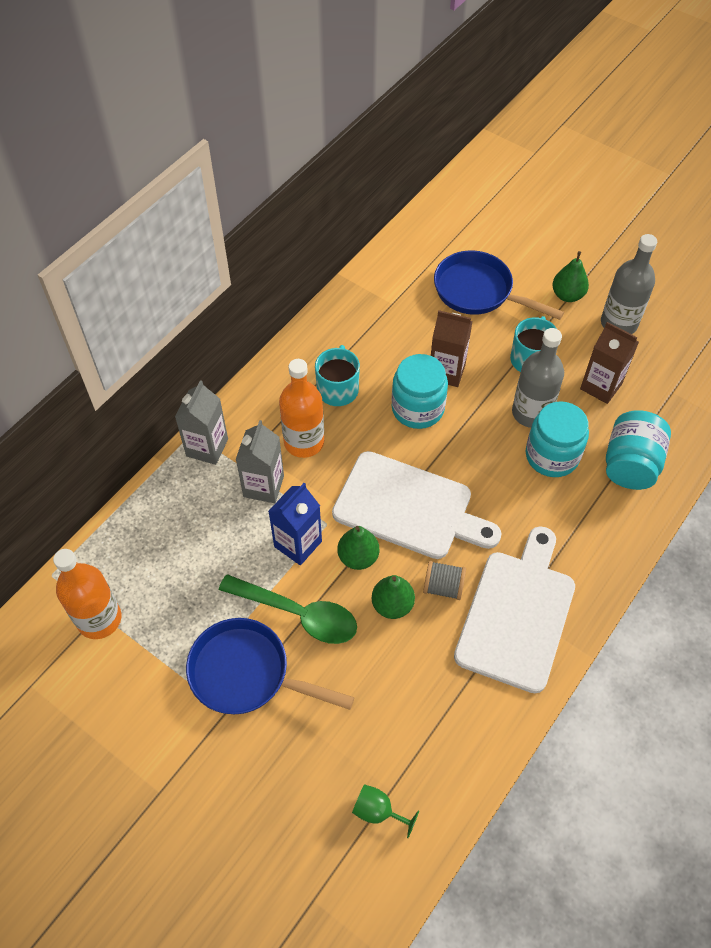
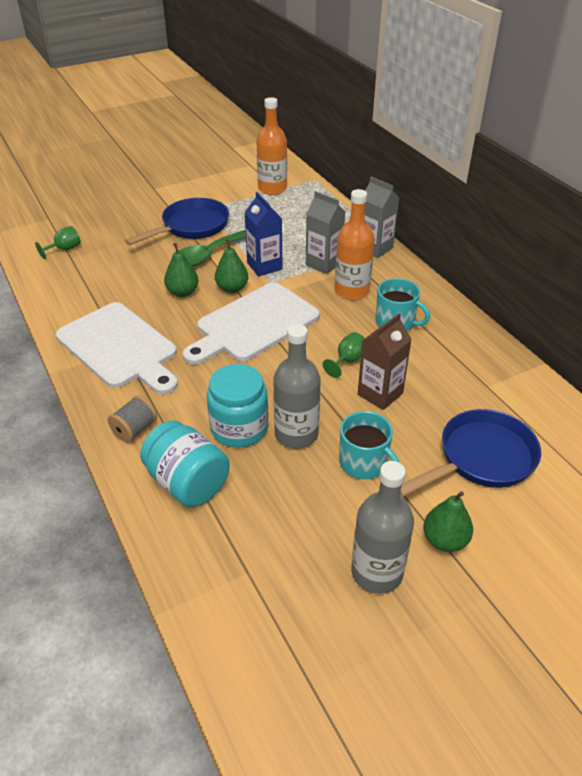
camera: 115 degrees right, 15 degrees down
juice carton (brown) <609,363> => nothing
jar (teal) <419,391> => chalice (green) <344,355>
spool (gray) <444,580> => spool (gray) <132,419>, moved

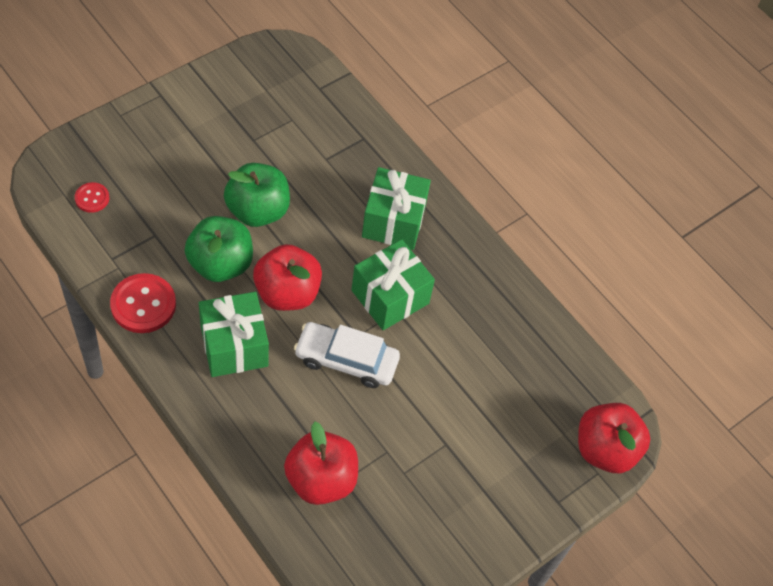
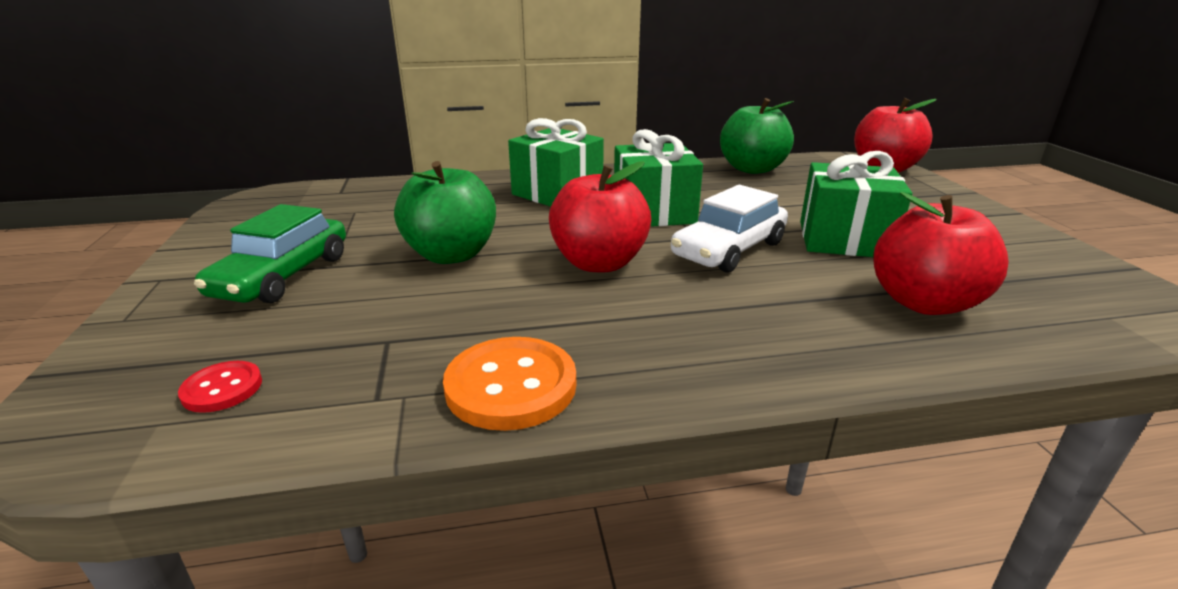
camera: 55 degrees left, 30 degrees down
apple fruit (green) <218,249> => apple fruit (green) <757,136>, moved
button (crimson) <143,303> => button (orange-coloured) <509,384>
present (green) <234,334> => present (green) <856,204>, moved
nothing => automobile (green) <270,253>

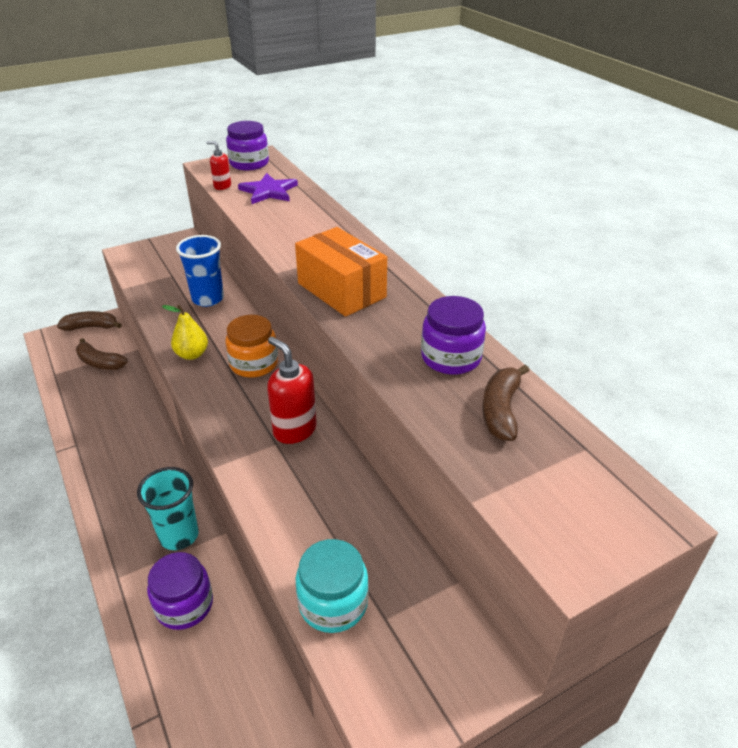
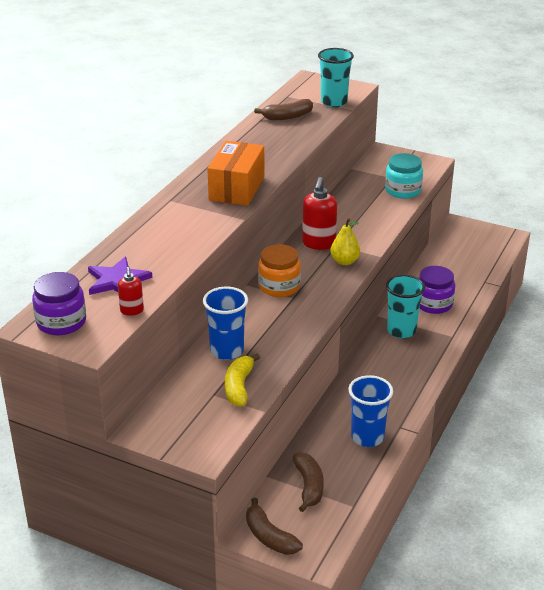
camera: 125 degrees left, 5 degrees down
jar (purple) <453,335> => nothing
pear fruit (bright yellow) <185,332> => pear fruit (bright yellow) <345,241>, moved
nothing => beaker (teal) <336,77>
nothing => banana (bright yellow) <242,380>
nothing => beaker (blue) <370,411>

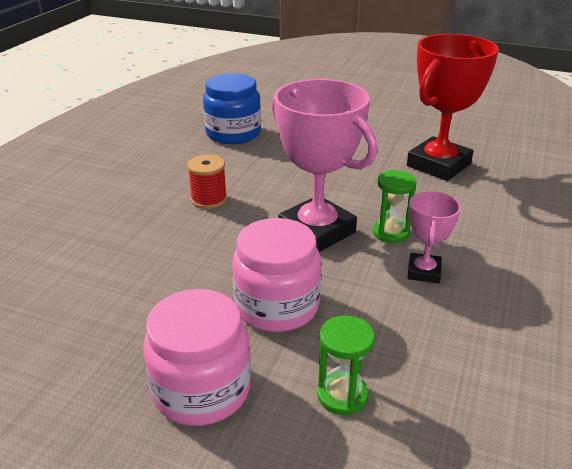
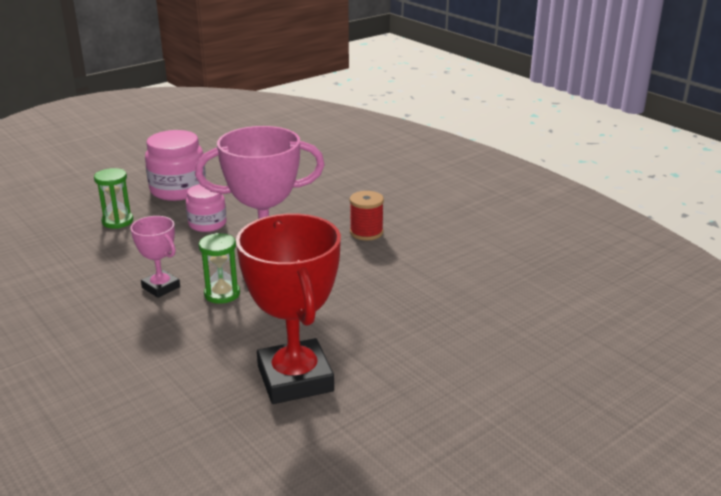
camera: 120 degrees right, 5 degrees down
jar (blue) <232,108> => nothing
jar (pink) <276,275> => jar (pink) <206,208>, x0.63

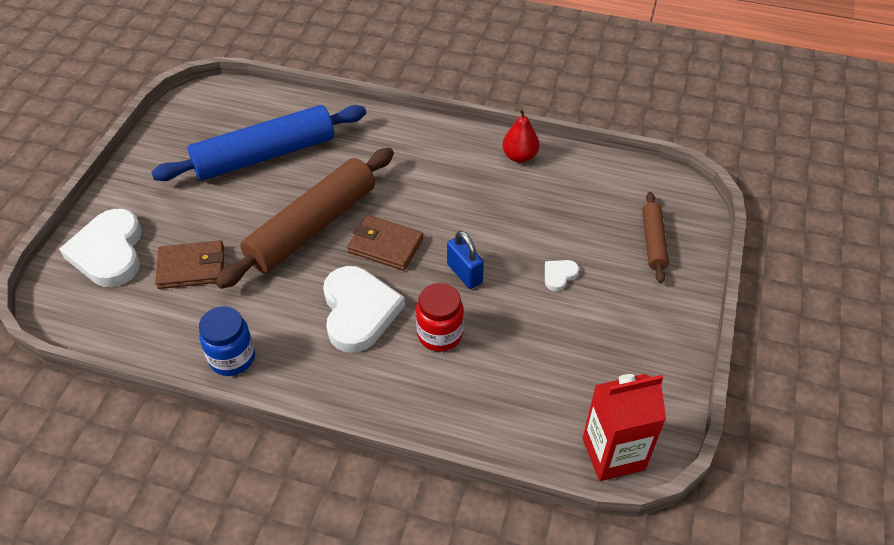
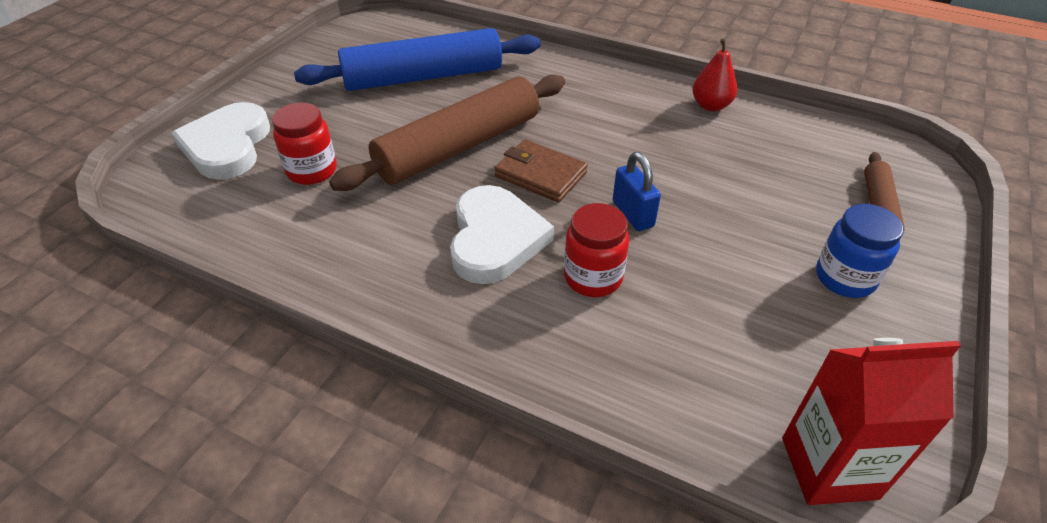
camera: 10 degrees right, 5 degrees down
wallet (brown) <189,264> => jar (crimson) <304,144>
love heart (pure white) <562,275> => nothing
jar (blue) <227,341> => jar (blue) <860,251>, moved

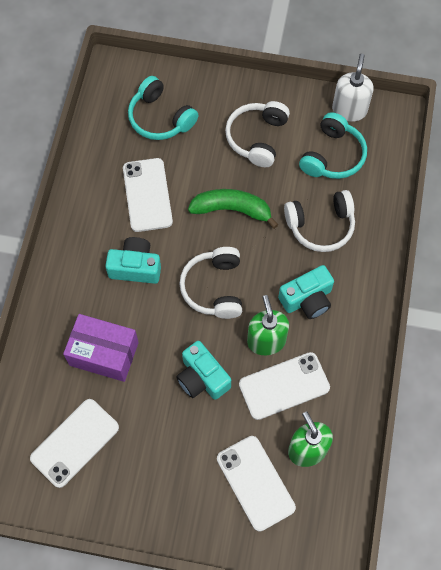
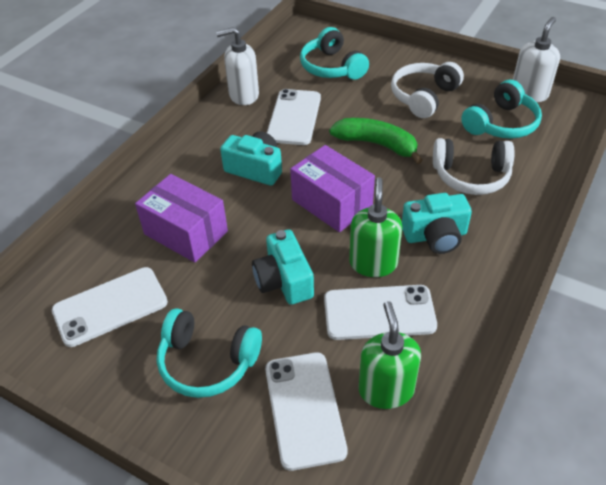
camera: 20 degrees right, 20 degrees down
headset (pure white) <211,283> => package (purple) <332,188>
nothing => soap dispenser (pure white) <237,66>
nothing => headset (teal) <209,353>

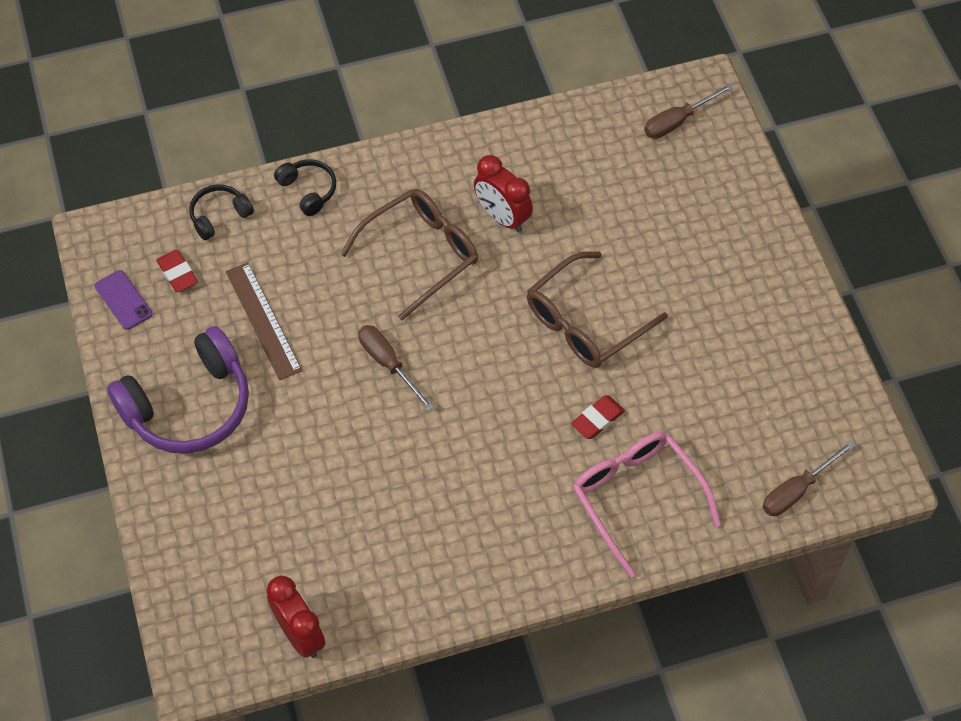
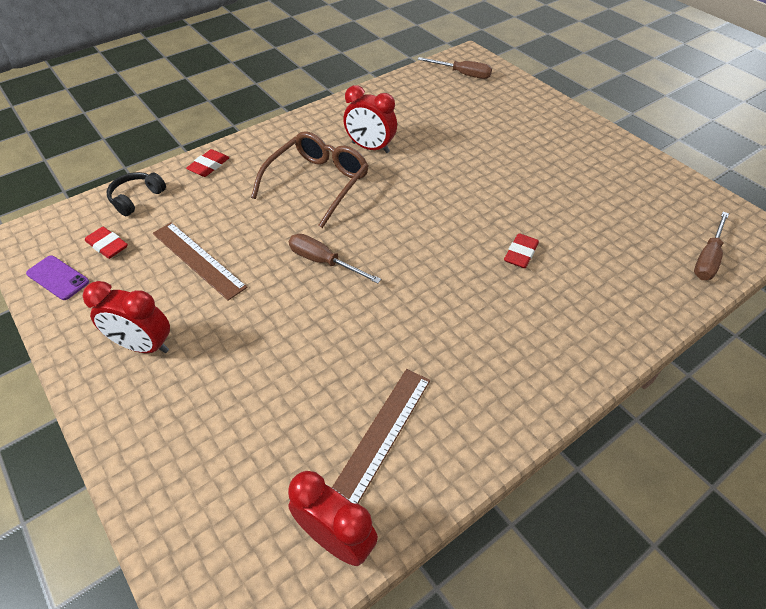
camera: 20 degrees left, 10 degrees down
flat screwdriver (brown) <688,111> => flat screwdriver (brown) <455,68>, 105 degrees counterclockwise
headset (black) <305,187> => pencil eraser (crimson) <207,163>
eyeglasses (brown) <597,309> => nothing
headset (purple) <178,390> => clock (crimson) <126,317>
eyeglasses (pink) <647,504> => nothing
nothing => ruler (brown) <381,436>

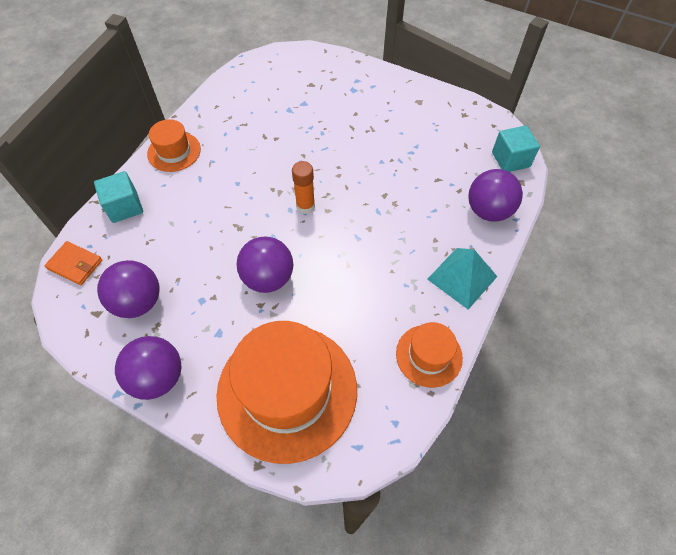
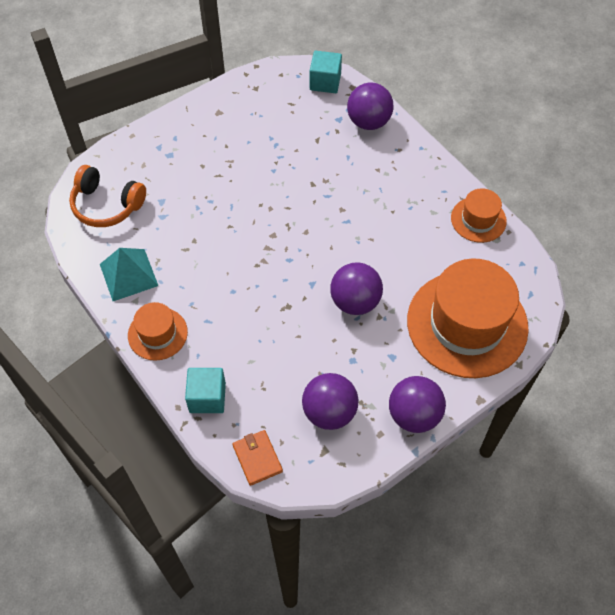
camera: 65 degrees left, 0 degrees up
glue stick (orange-coloured) <303,187> => nothing
wallet (orange-coloured) <73,263> => wallet (orange-coloured) <258,458>, 75 degrees counterclockwise
solid pyramid (teal) <462,278> => solid pyramid (teal) <129,274>, moved
nothing => headset (orange-coloured) <107,196>

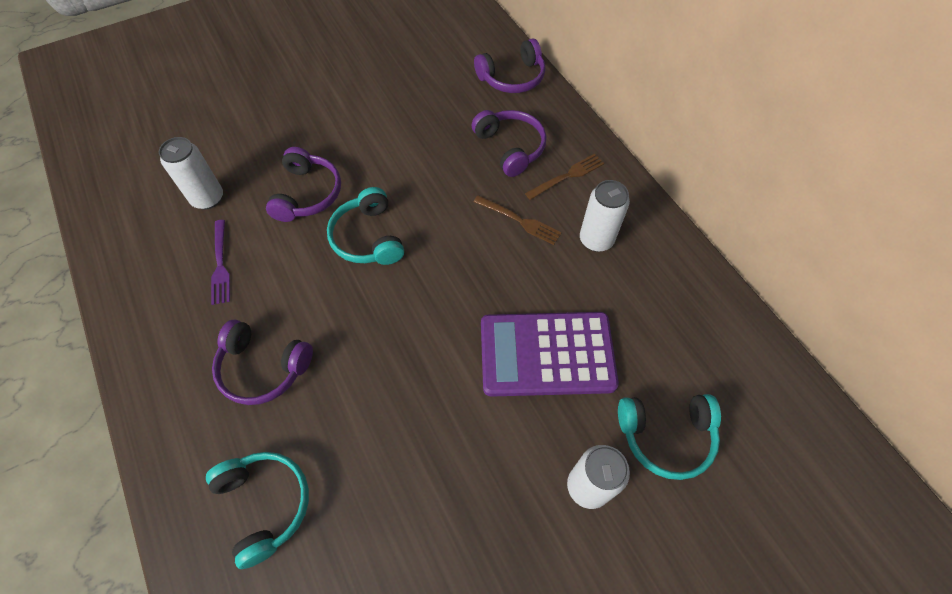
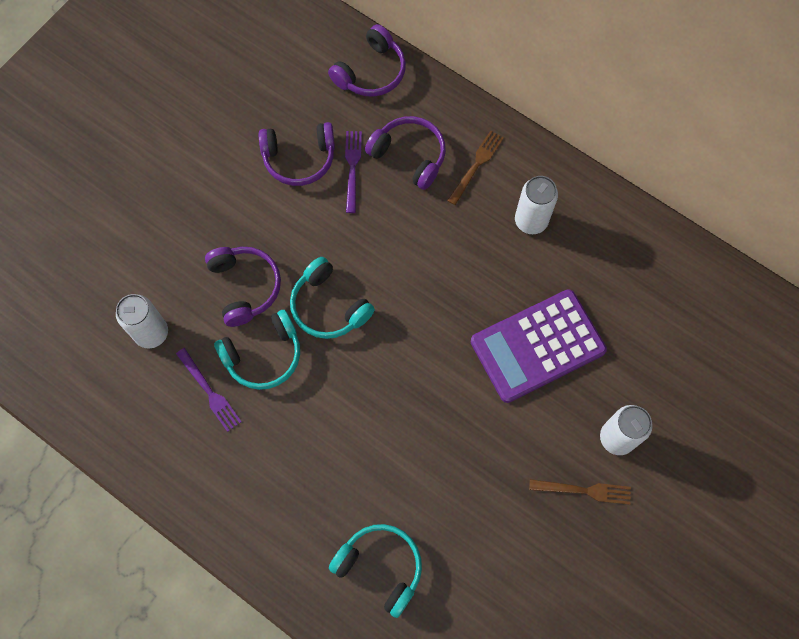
camera: 25 degrees left, 10 degrees up
fork (brown) <518,220> => fork (brown) <580,492>, moved
headset (purple) <262,362> => headset (purple) <297,154>, moved
headset (teal) <669,437> => headset (teal) <257,350>, moved
nothing => fork (purple) <353,172>

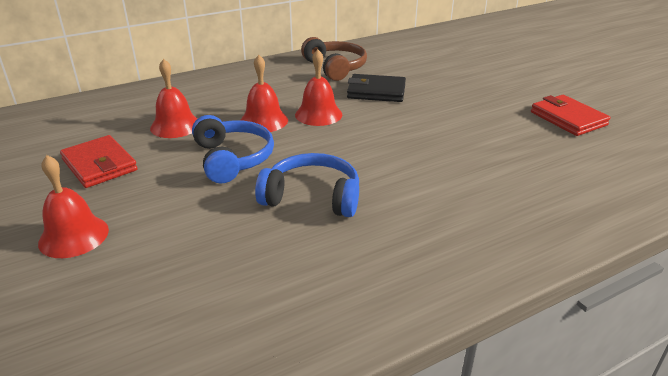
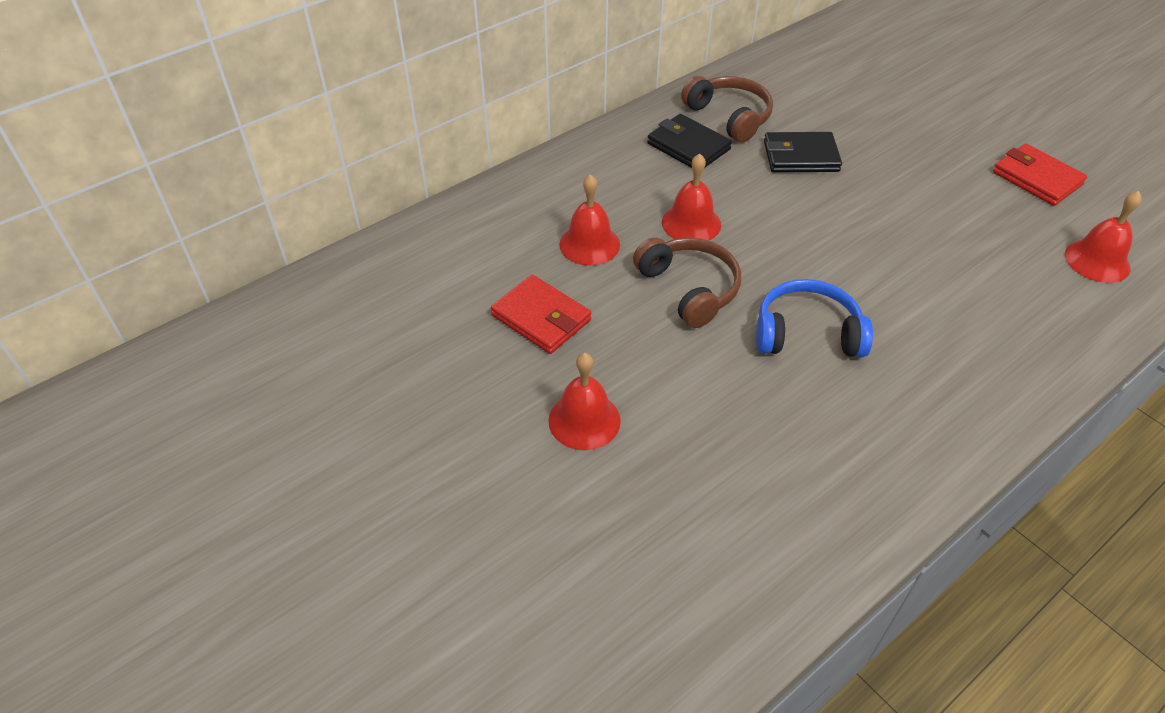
camera: 10 degrees left, 15 degrees up
school bell (crimson) <318,87> => school bell (crimson) <1103,237>, moved
headset (blue) <233,149> => headset (brown) <687,282>
nothing => wallet (black) <689,141>

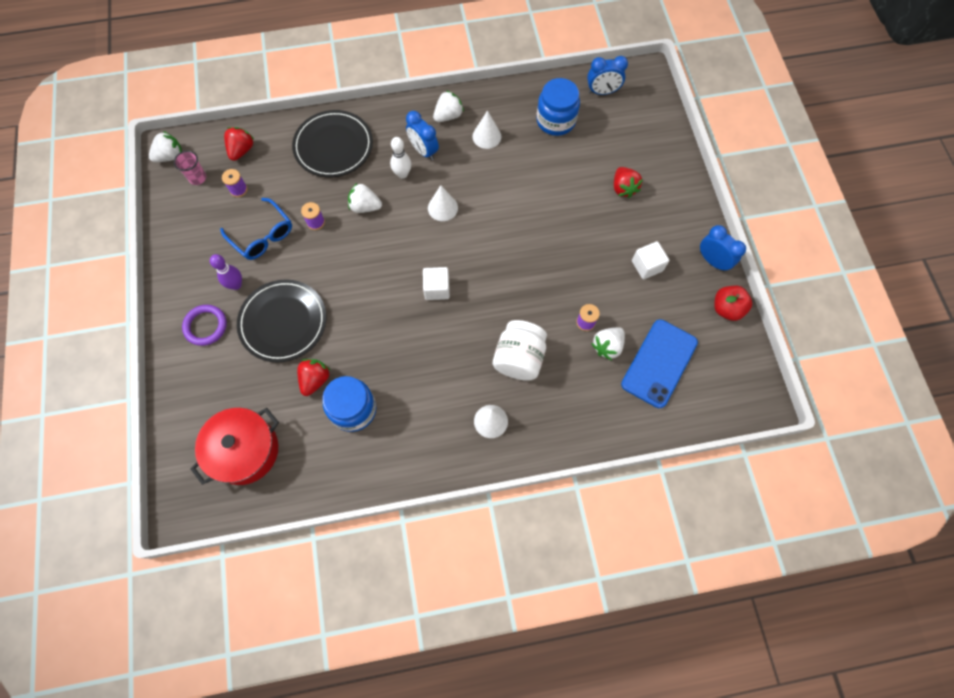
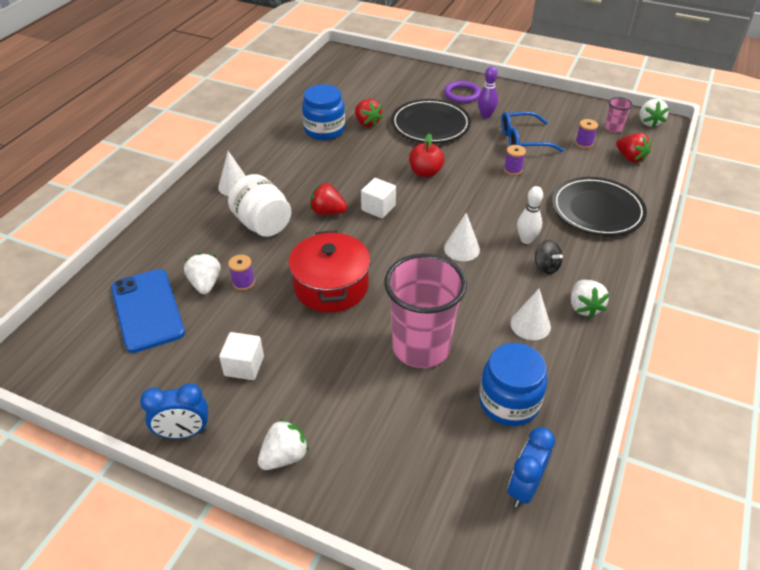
camera: 125 degrees right, 25 degrees down
clock (blue) <422,135> => toy top (black) <549,257>
berry (crimson) <628,182> => berry (crimson) <328,199>, moved
berry (pure white) <365,197> => berry (pure white) <283,444>, moved
apple fruit (crimson) <733,303> => apple fruit (crimson) <426,155>, moved
cooking pot (crimson) <235,446> => cooking pot (crimson) <329,271>, moved
nothing => beaker (pink) <425,311>

